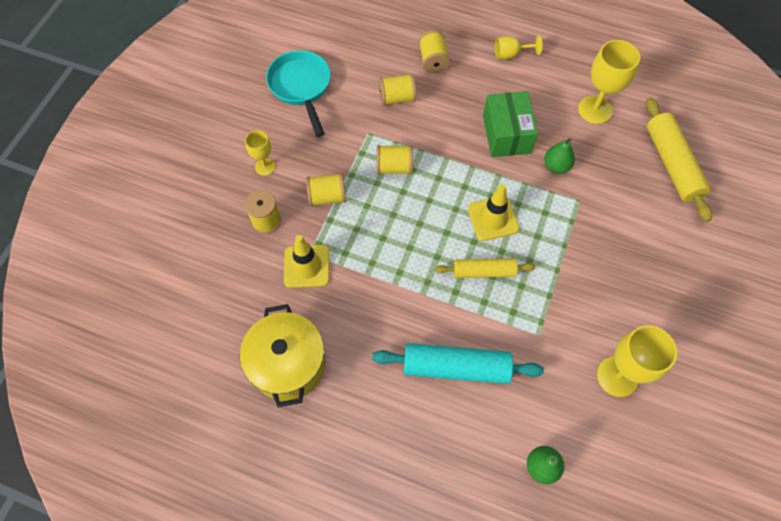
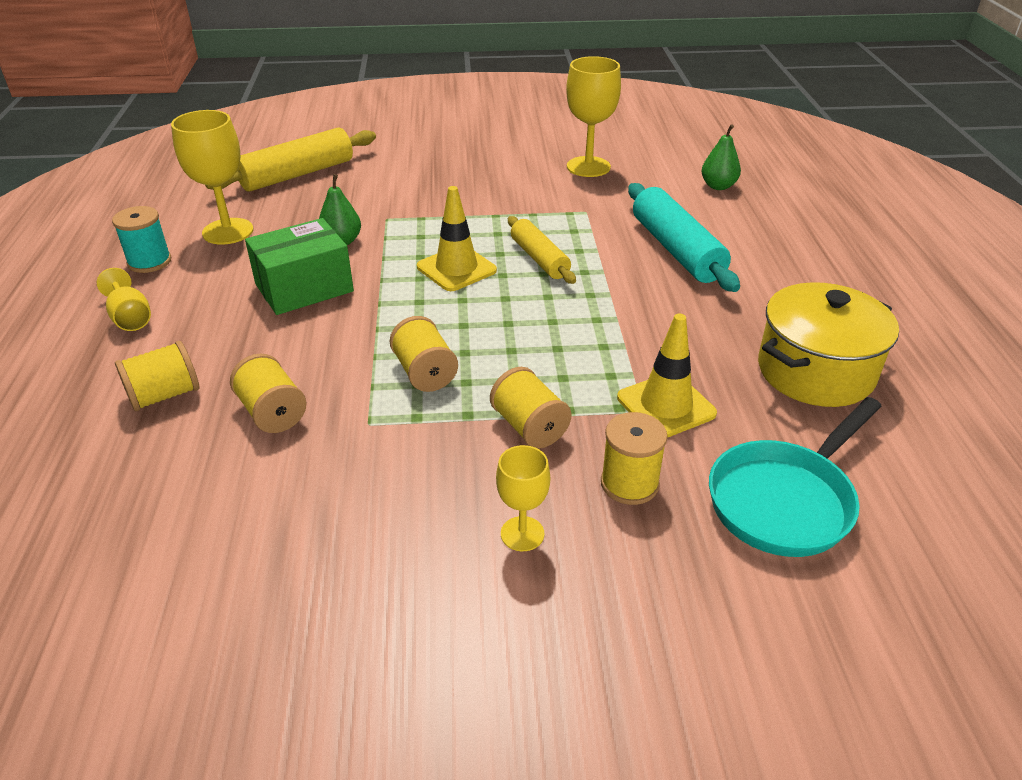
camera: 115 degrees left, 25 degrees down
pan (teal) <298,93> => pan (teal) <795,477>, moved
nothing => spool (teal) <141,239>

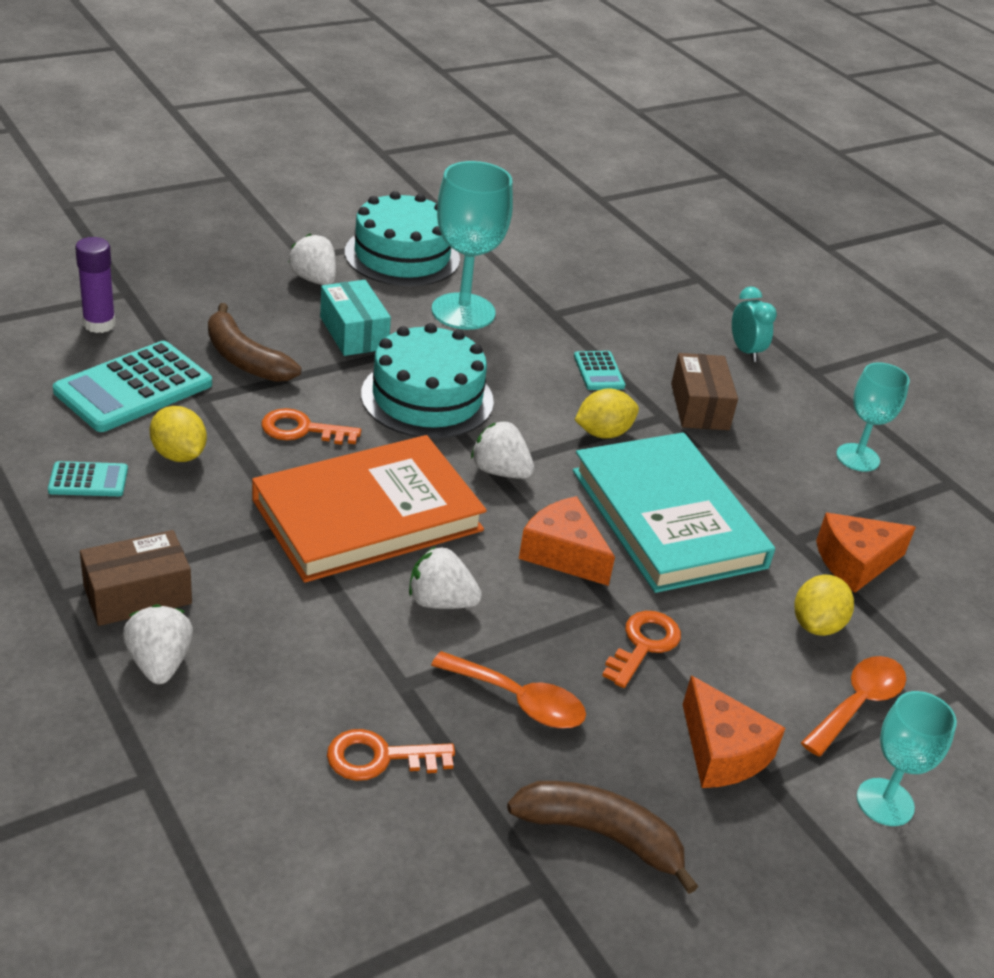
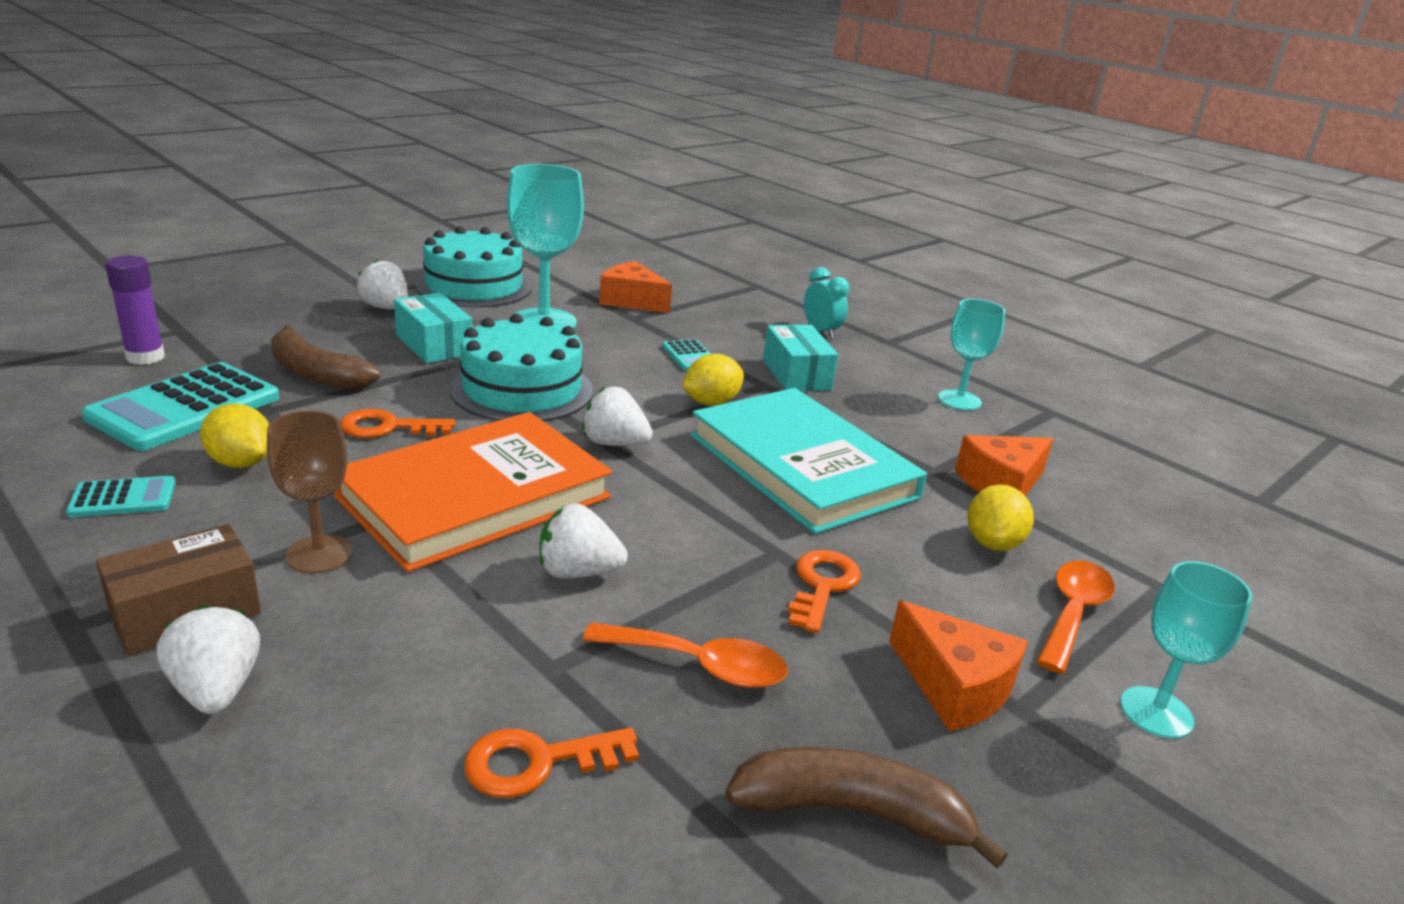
camera: 10 degrees left, 10 degrees down
package (brown) <704,391> => package (teal) <800,357>
cheese wedge (orange-coloured) <567,541> => cheese wedge (orange-coloured) <635,287>, moved
nothing => chalice (brown) <310,492>

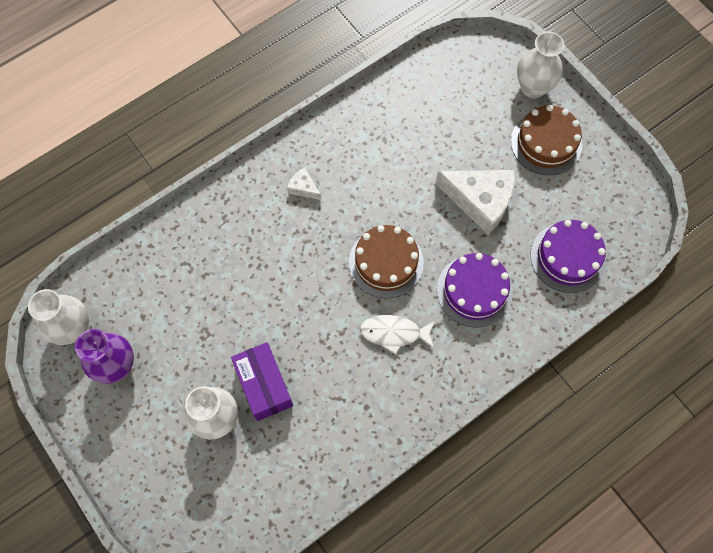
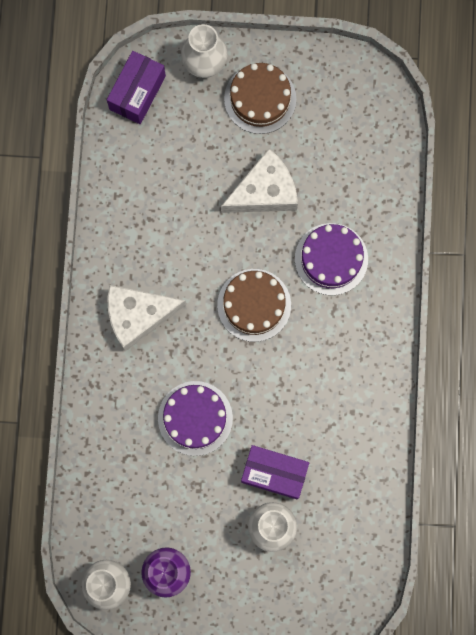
camera: 50 degrees left, 10 degrees up
cheese wedge (pure white) <304,183> => cheese wedge (pure white) <146,318>, x2.18
layer cake (purple) <568,256> => layer cake (purple) <195,418>, moved
toy fish (pure white) <397,335> => nothing
nothing => package (purple) <136,87>

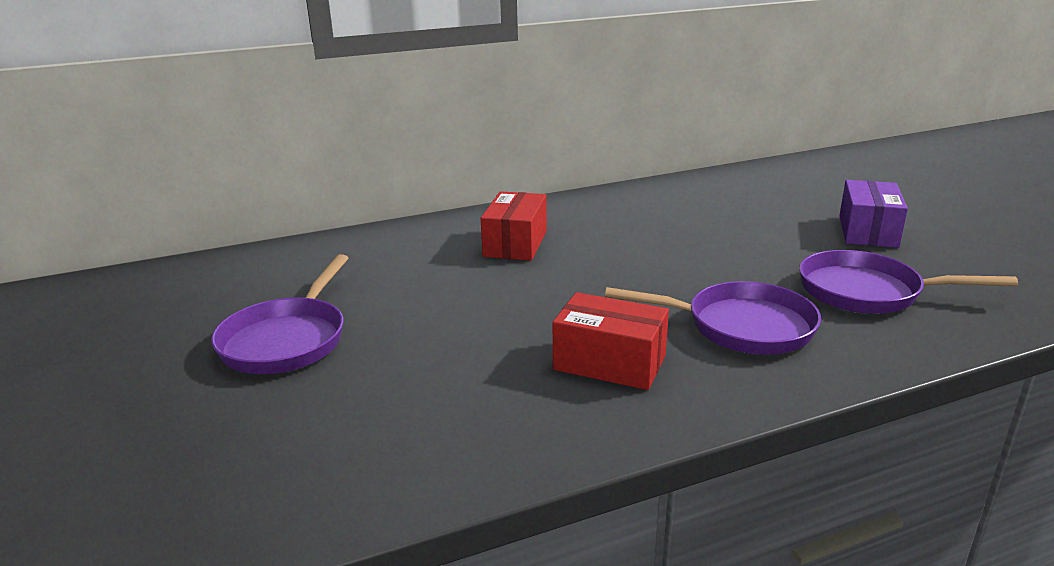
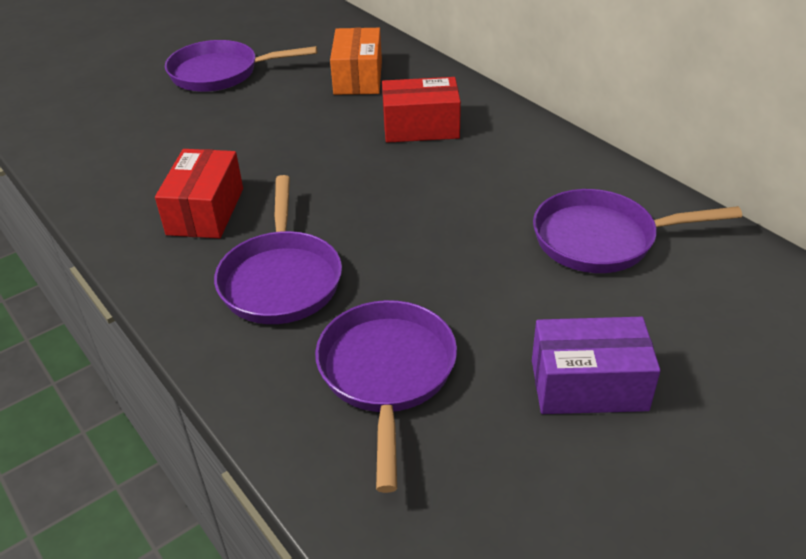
camera: 75 degrees right, 15 degrees up
nothing => package (orange-coloured) <356,61>
nothing => pan (purple) <637,231>

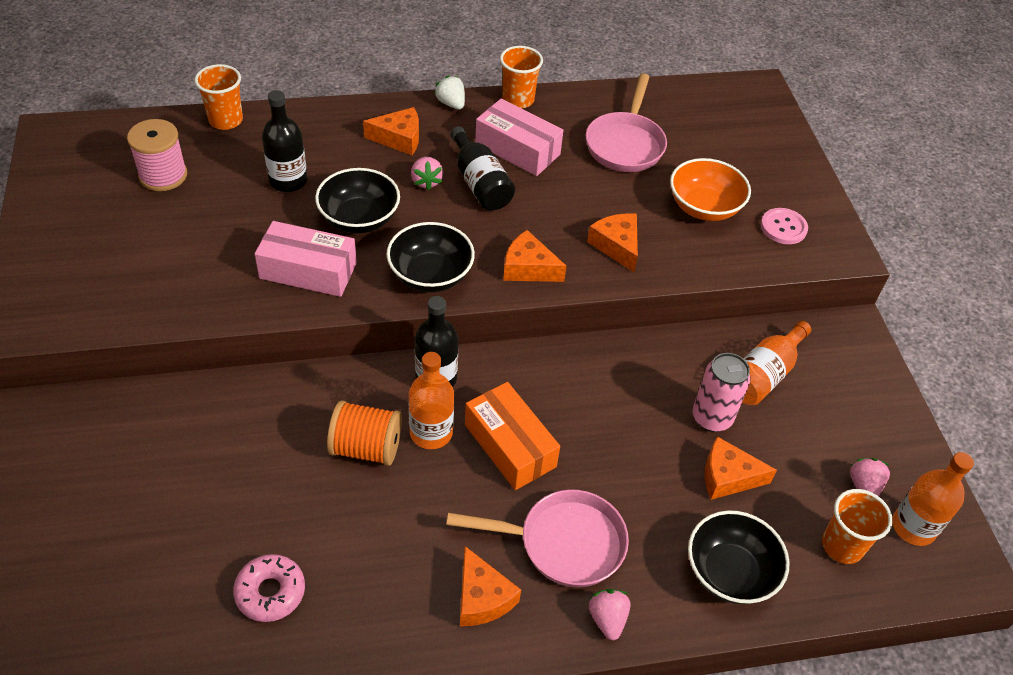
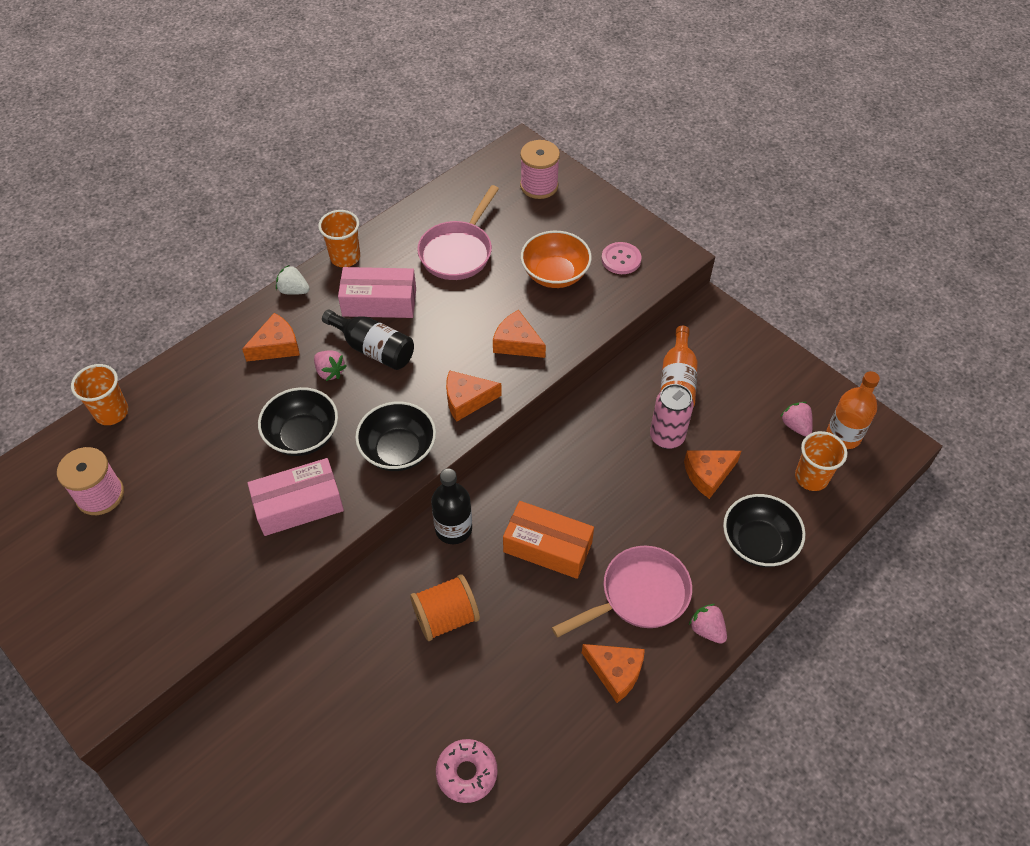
camera: 30 degrees left, 5 degrees up
pan (pink) <626,122> => pan (pink) <458,232>, 45 degrees clockwise
flask (black) <284,141> => nothing
flask (orange-coloured) <431,400> => nothing
nothing => spool (pink) <540,169>

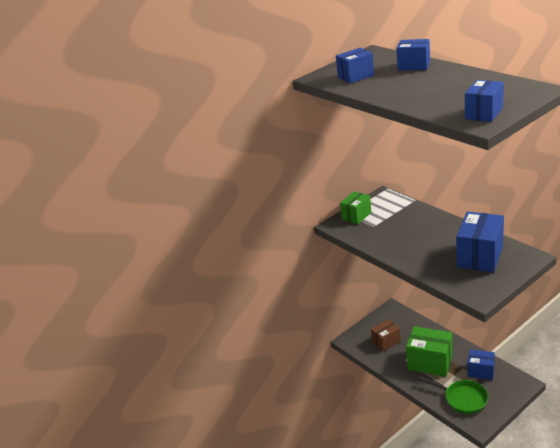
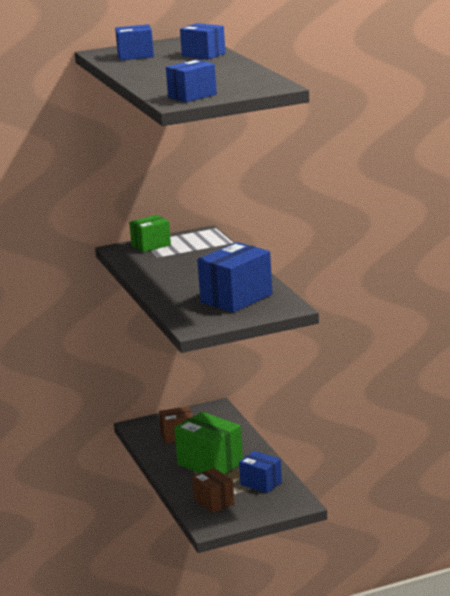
camera: 15 degrees right, 10 degrees down
pan (green) <453,395> => package (brown) <213,490>

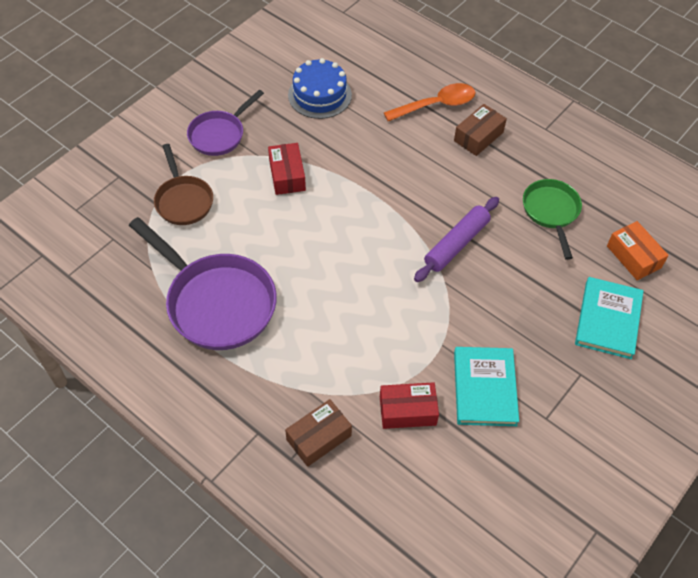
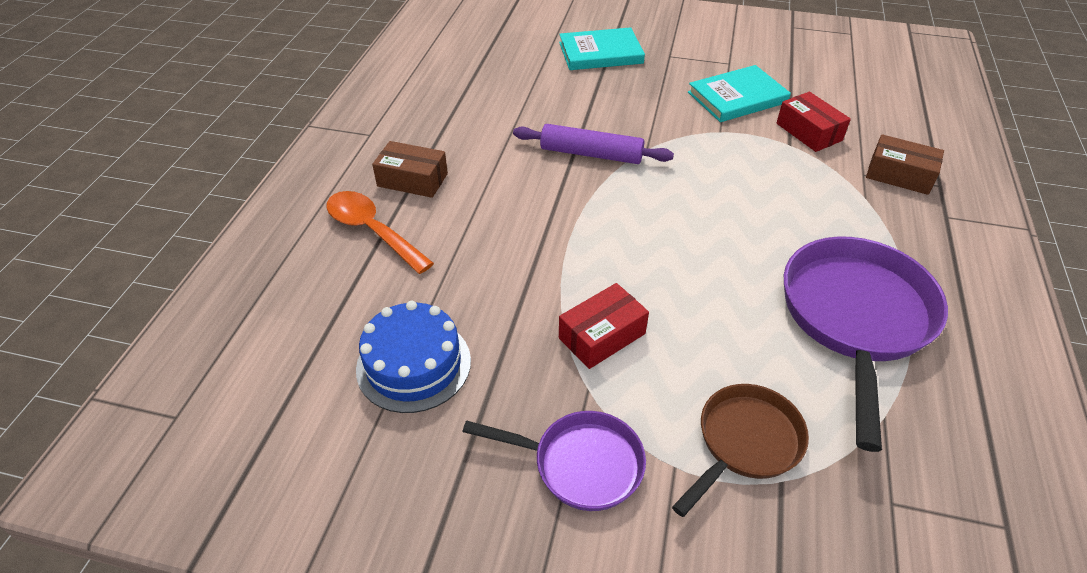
camera: 115 degrees left, 10 degrees down
pan (green) <552,219> => nothing
package (orange-coloured) <638,250> => nothing

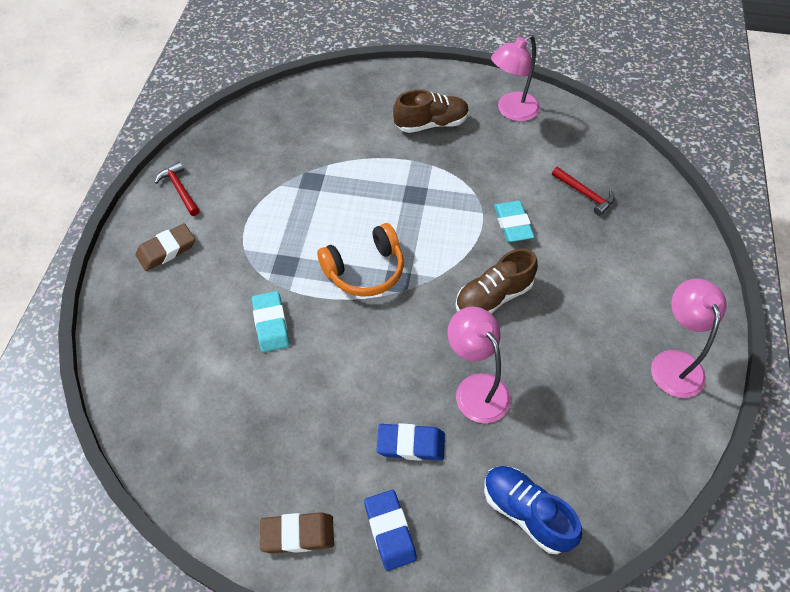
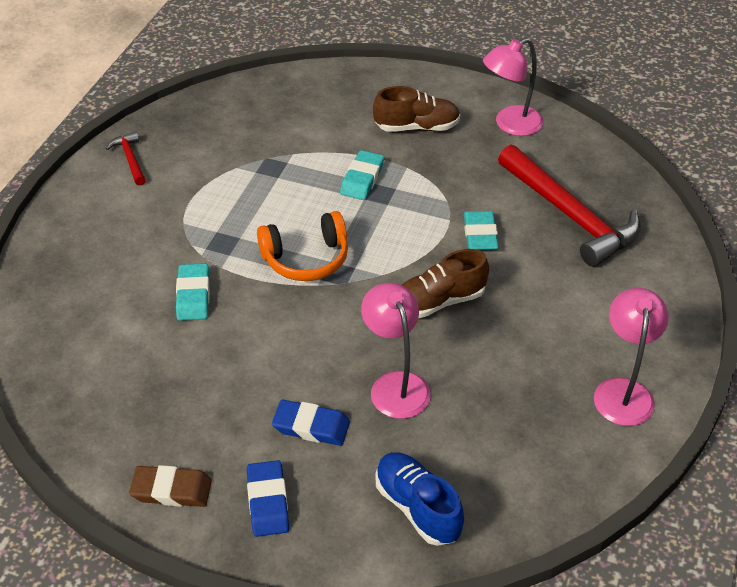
camera: 10 degrees right, 10 degrees down
hammer (crimson) <583,191> => hammer (crimson) <569,206>, x2.21
pencil eraser (brown) <165,247> => nothing
nothing => pencil eraser (teal) <362,175>

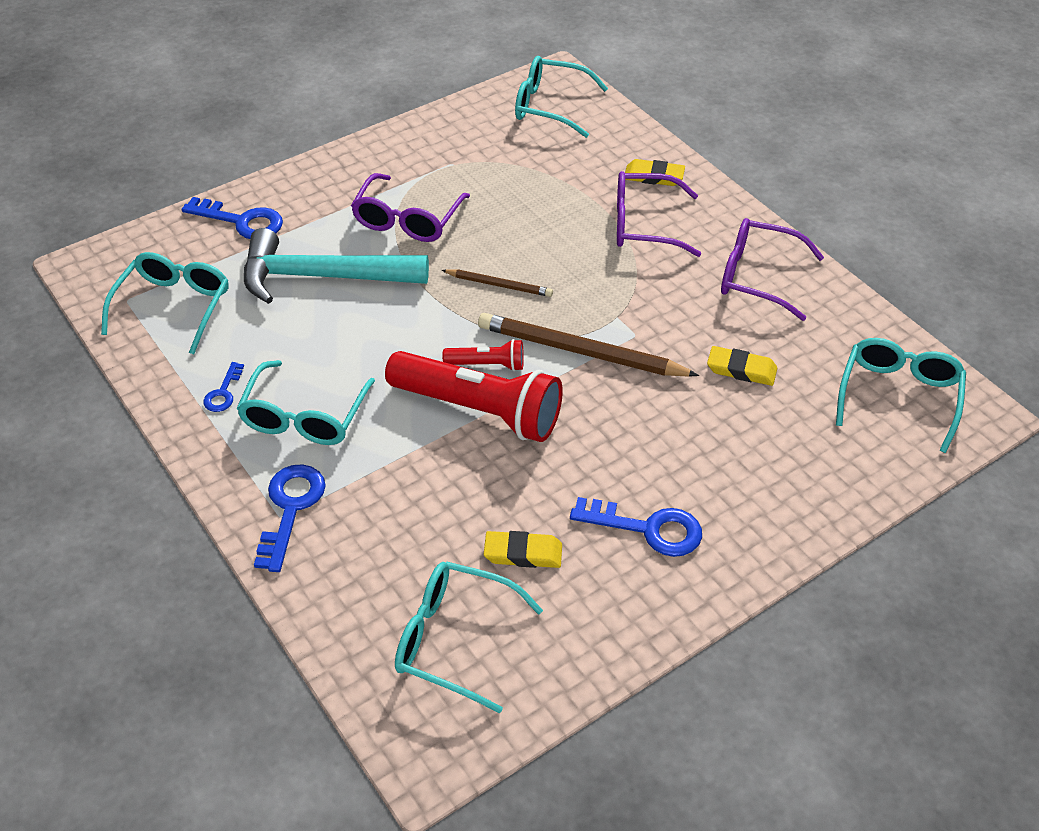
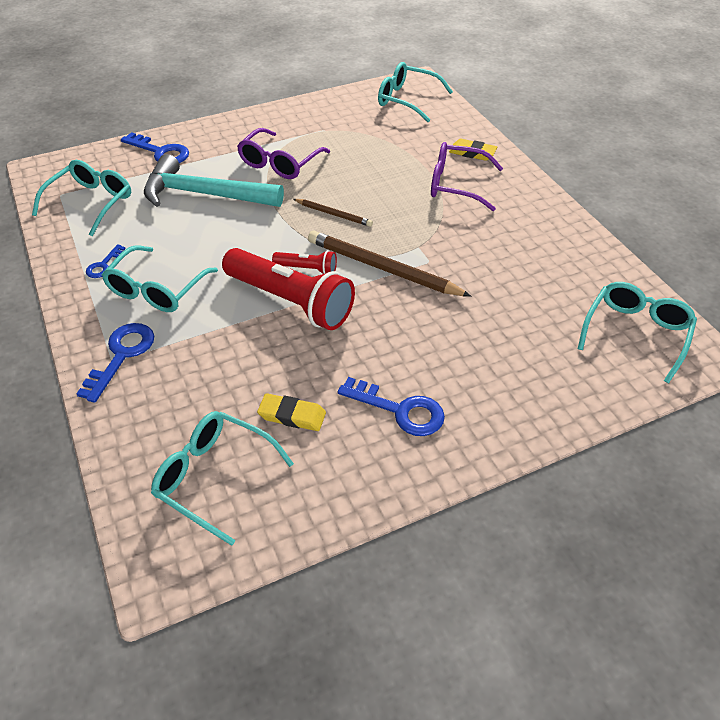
camera: 10 degrees right, 0 degrees up
eyeglasses (purple) <772,269> => nothing
pencil eraser (bright yellow) <742,366> => nothing

